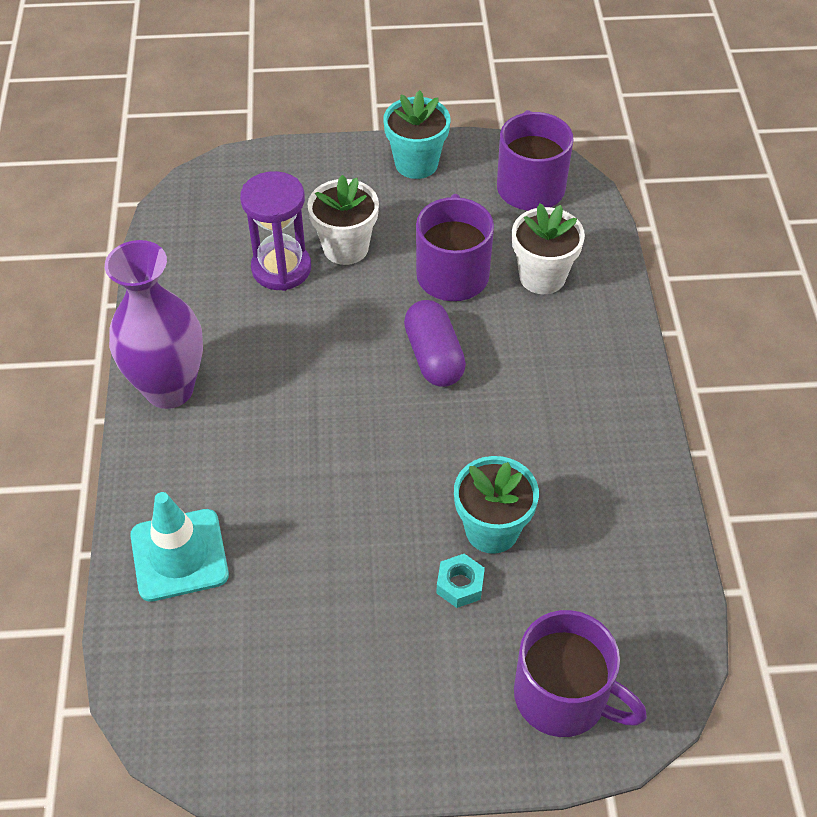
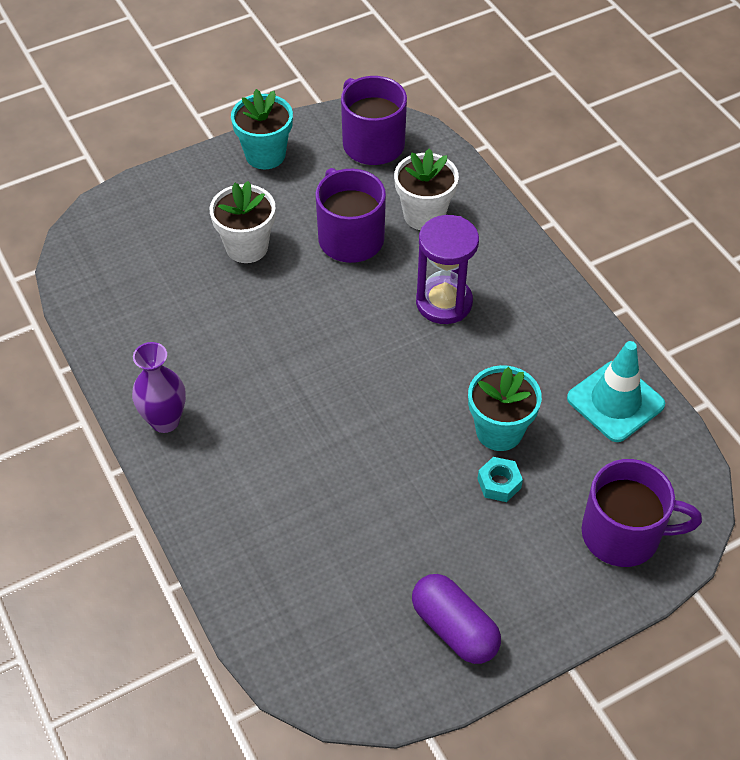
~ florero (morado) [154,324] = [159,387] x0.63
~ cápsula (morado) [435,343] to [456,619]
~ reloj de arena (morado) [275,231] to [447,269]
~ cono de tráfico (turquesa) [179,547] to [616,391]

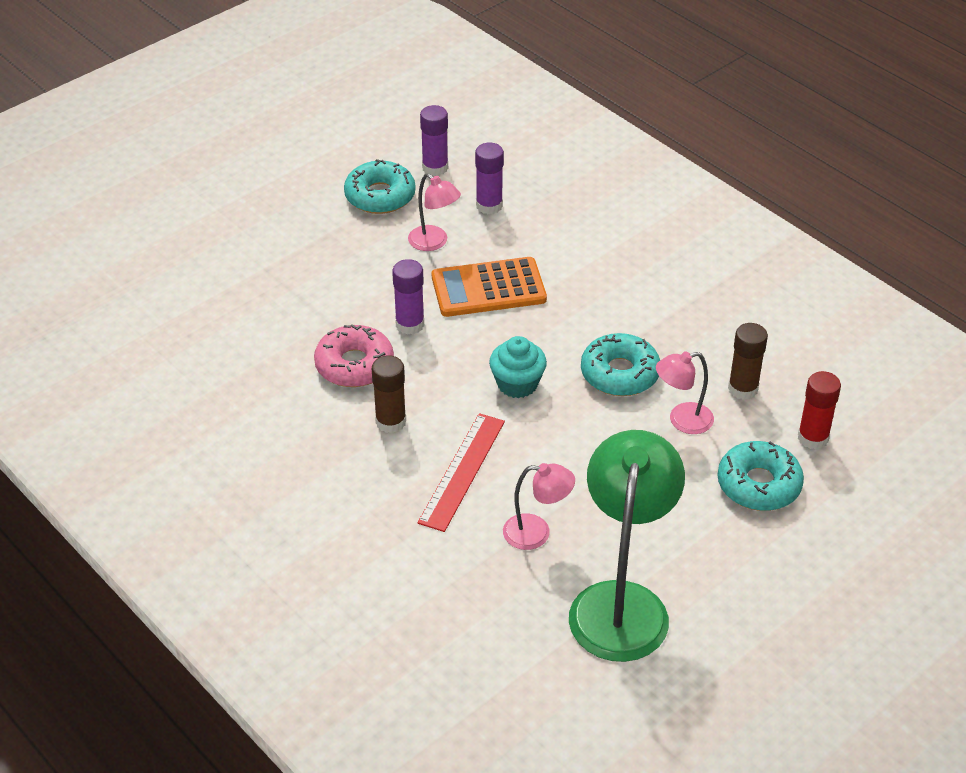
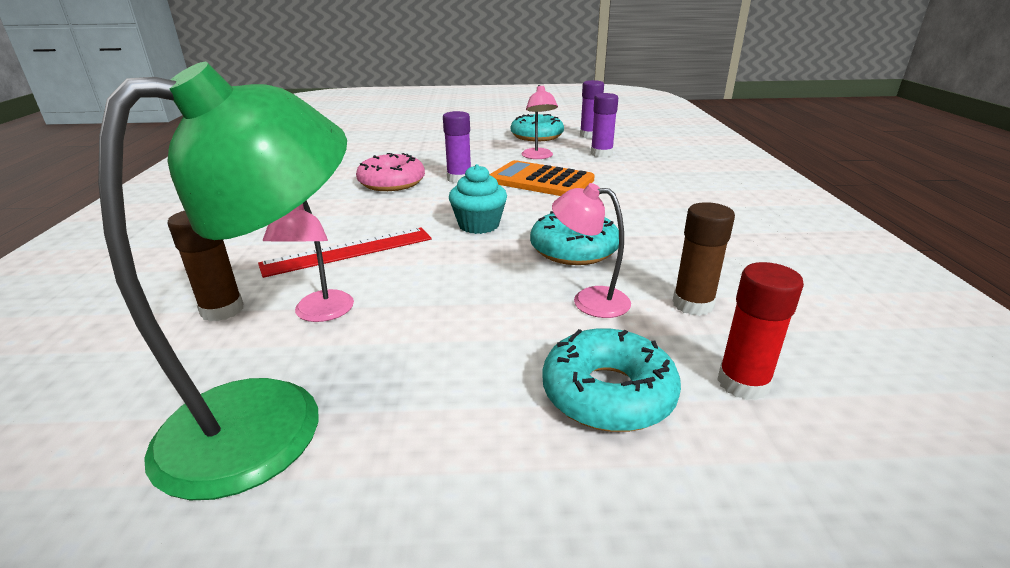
~ barra de pegamento (marrón) [389,394] to [205,266]
~ lámpara (rosa) [539,506] = [308,261] 45 degrees clockwise

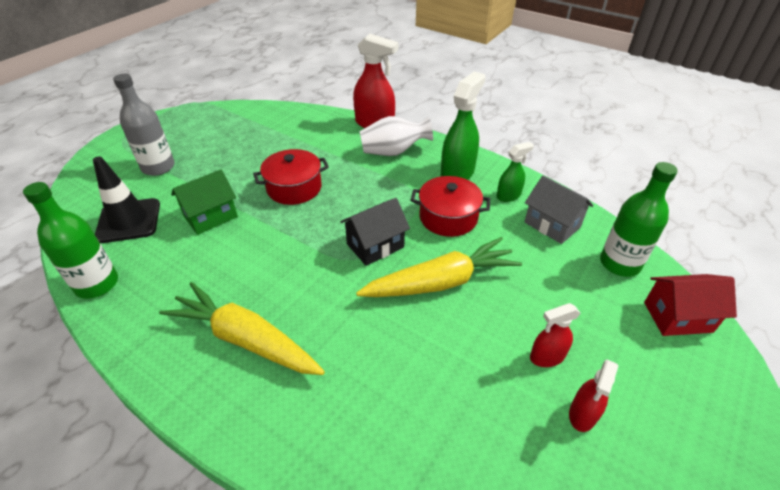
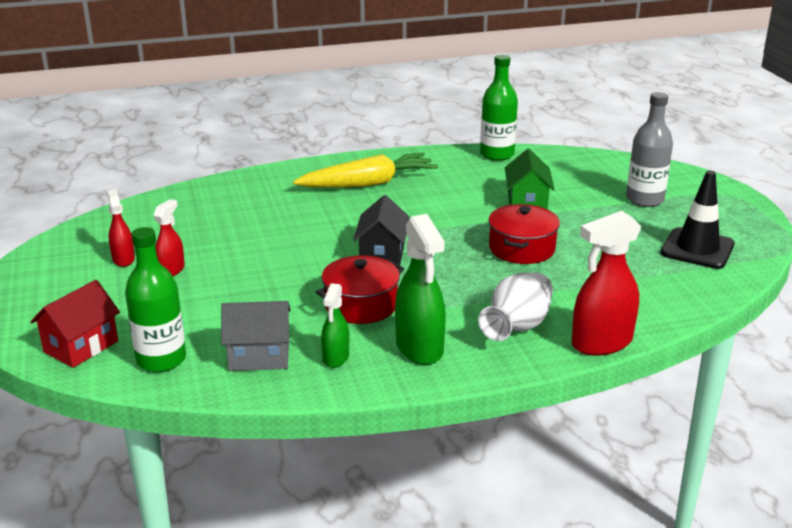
~ cono de tráfico (negro) [126,199] to [698,220]
- zanahoria (amarillo) [439,267]

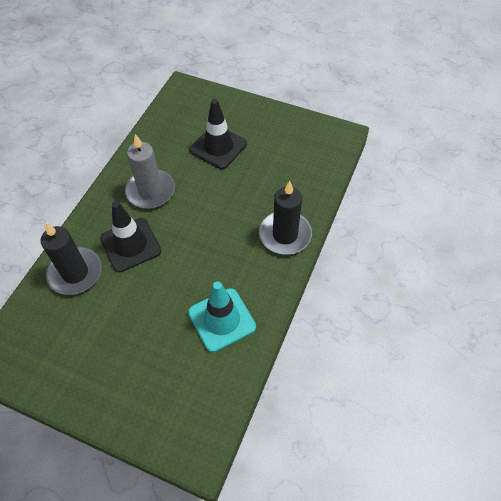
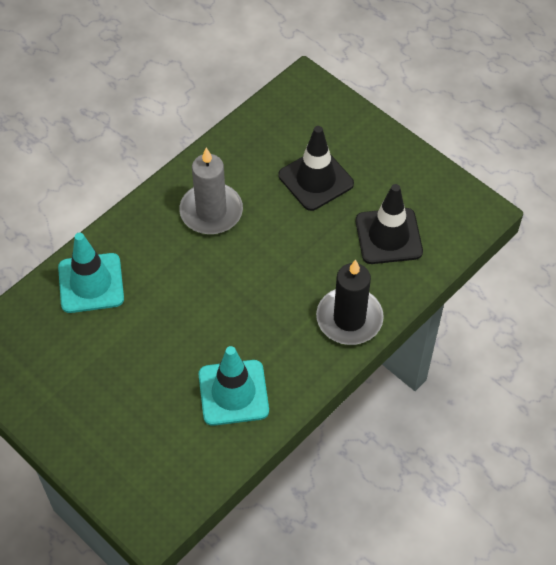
~ vela (negro) [71,259] to cono de tráfico (turquesa) [91,273]
~ cono de tráfico (negro) [130,236] to [389,224]

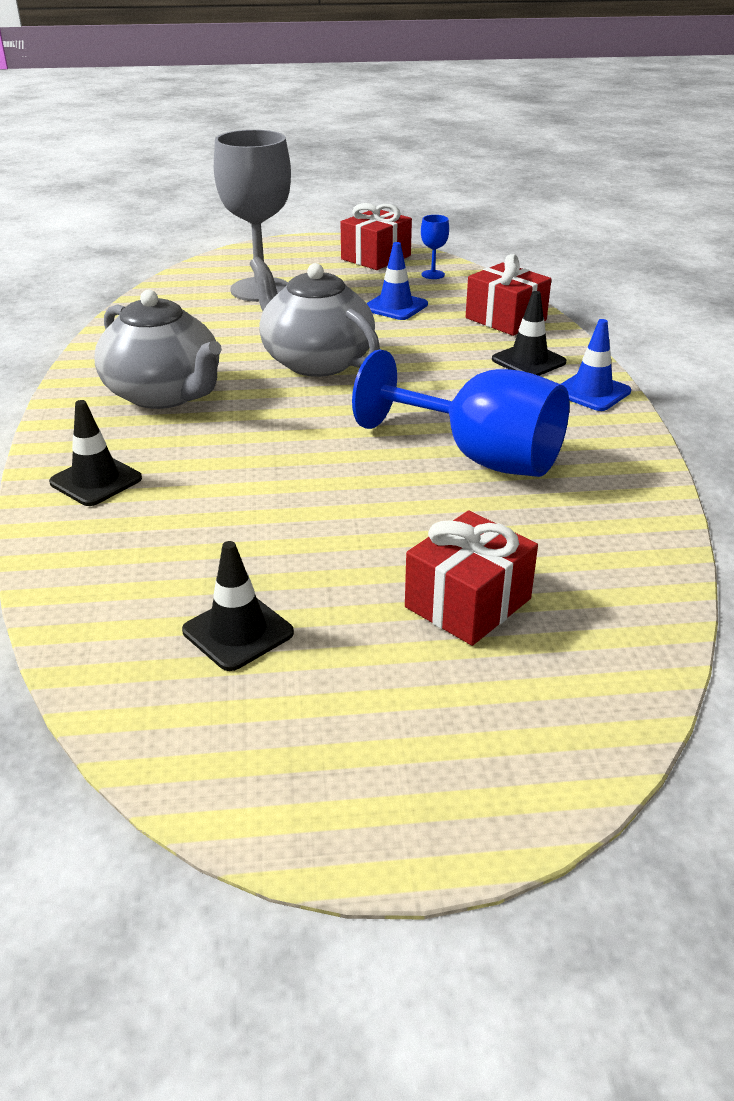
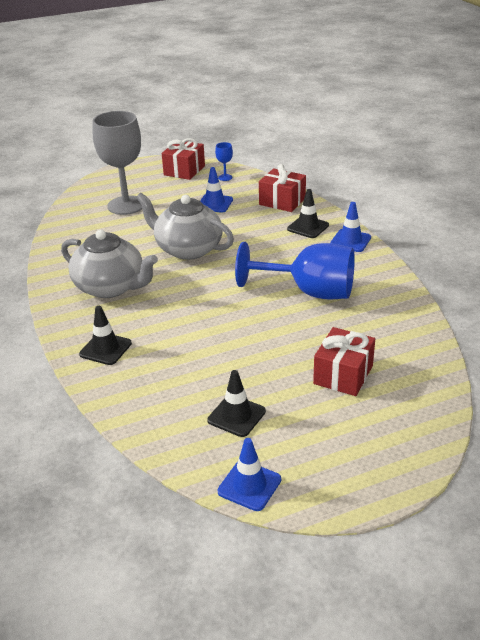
+ cono de tráfico (azul) [249,474]

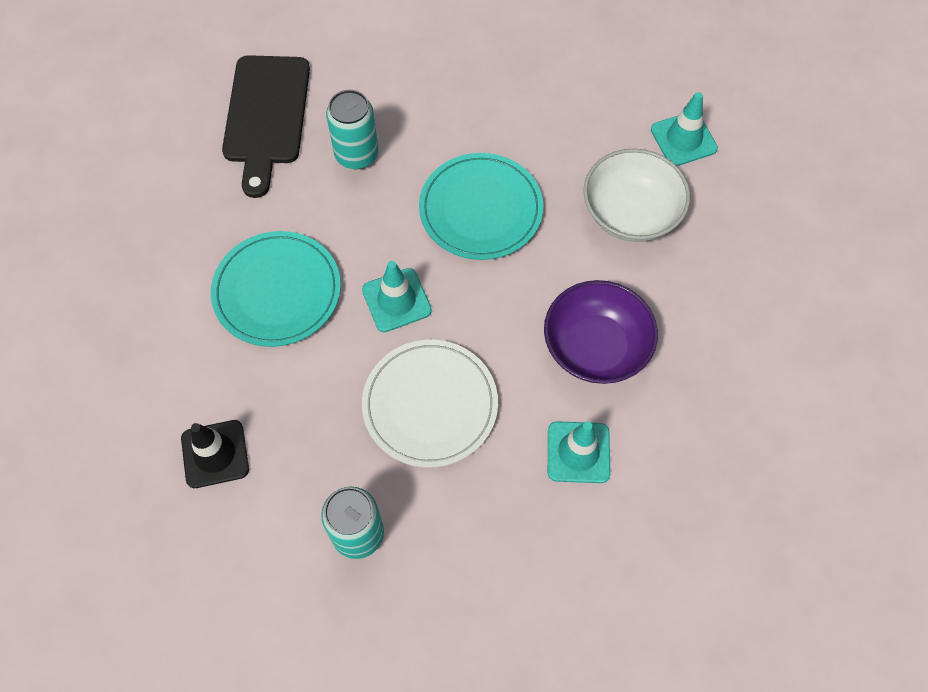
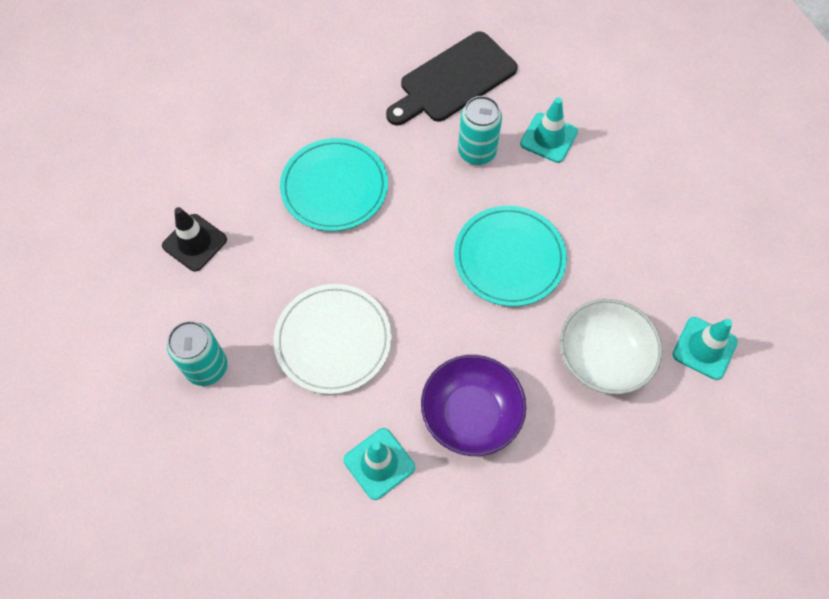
~ cono de tráfico (turquesa) [397,296] to [549,130]

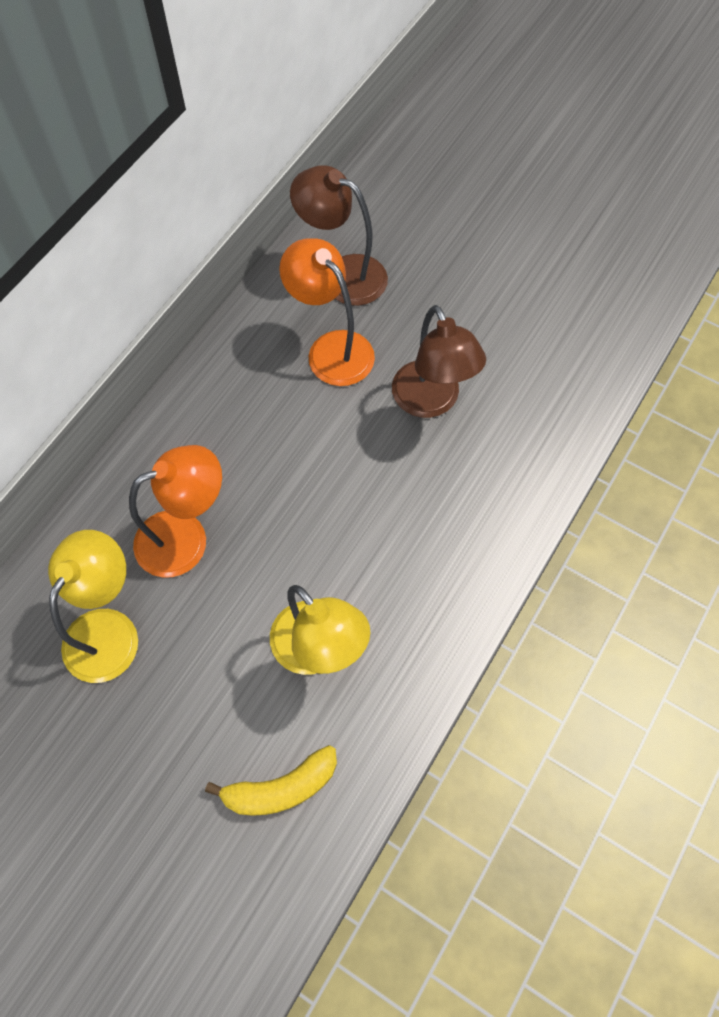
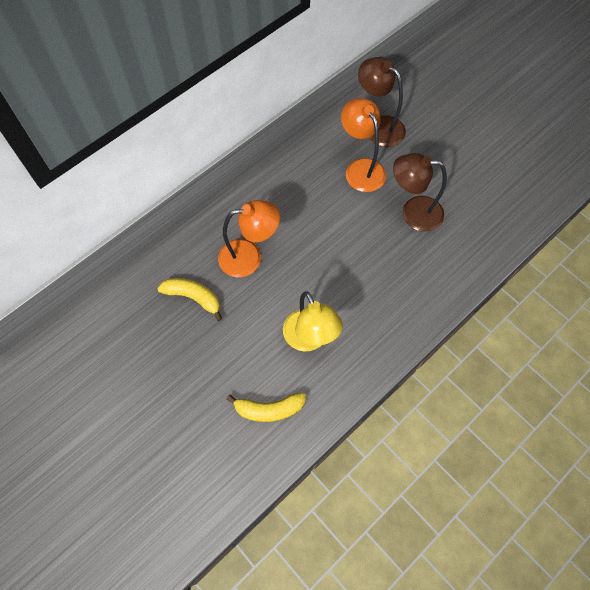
~ lámpara (amarillo) [93,606] to plátano (amarillo) [189,299]
~ lámpara (marrón) [439,361] = [420,192] 105 degrees clockwise

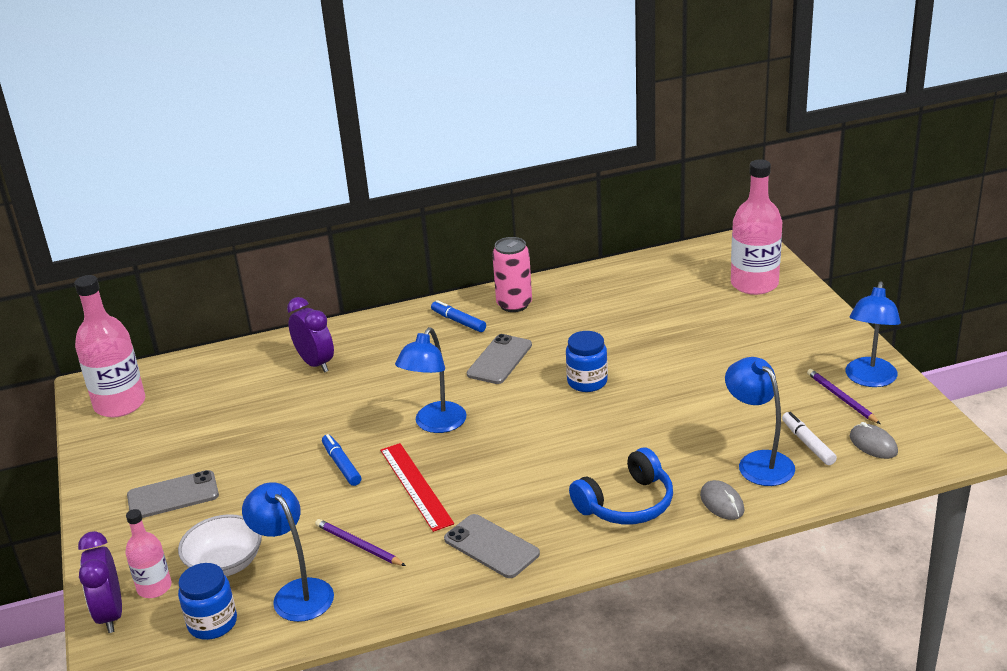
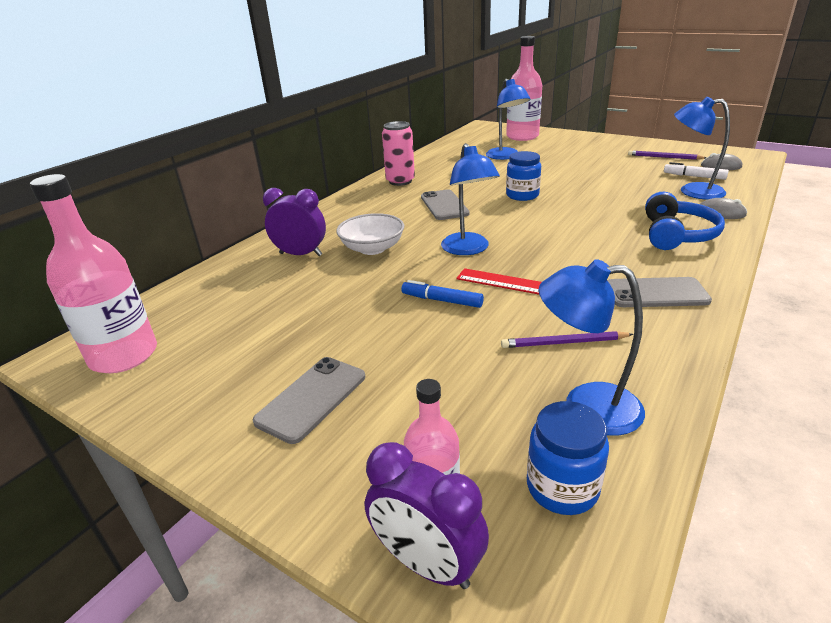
~ cuenco (blanco) [220,545] to [370,234]
~ lámpara (azul) [873,334] to [508,119]
- rotulador (azul) [458,316]

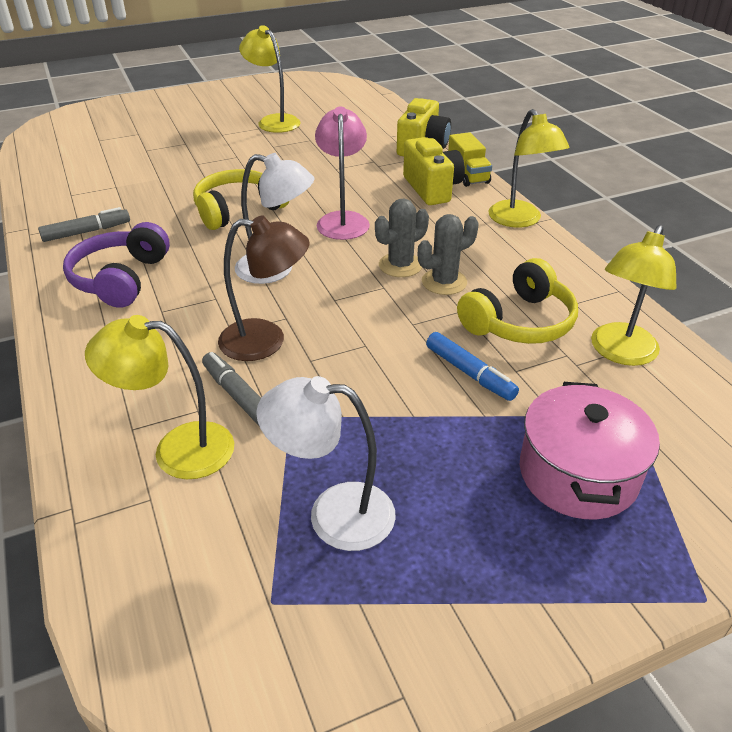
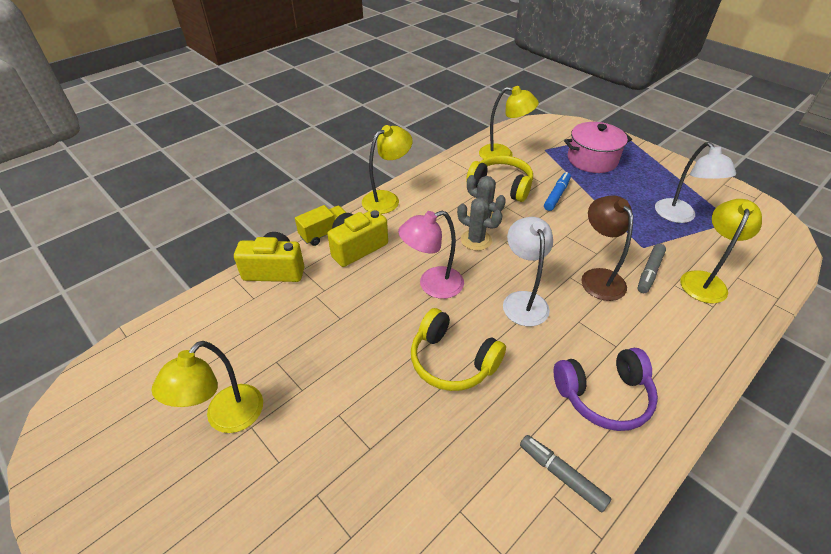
~ lámpara (amarillo) [159,397] = [721,251] 135 degrees counterclockwise

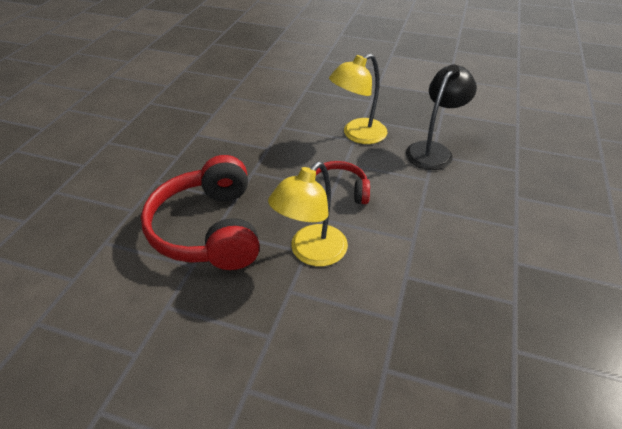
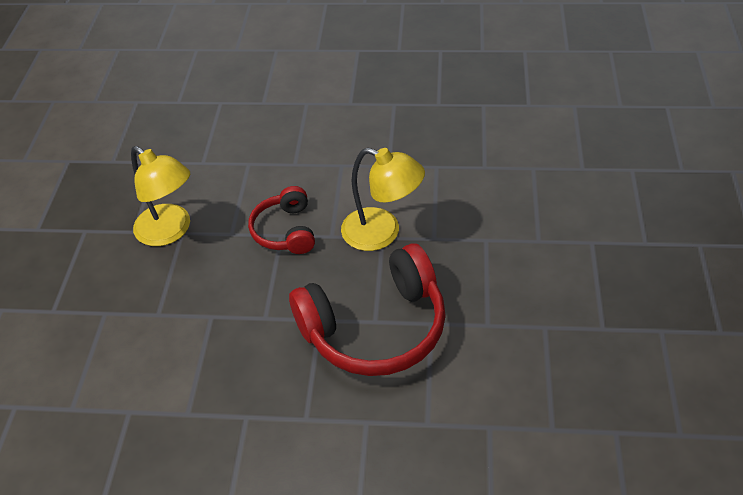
- lámpara (negro) [441,117]

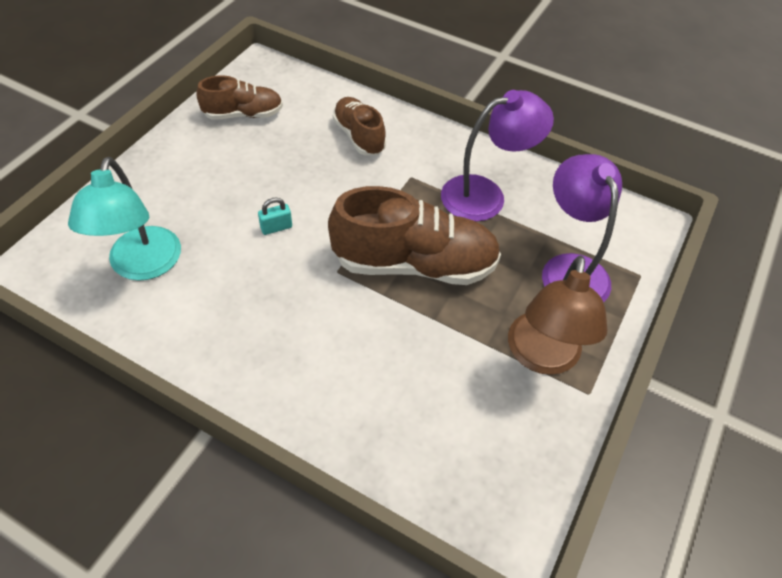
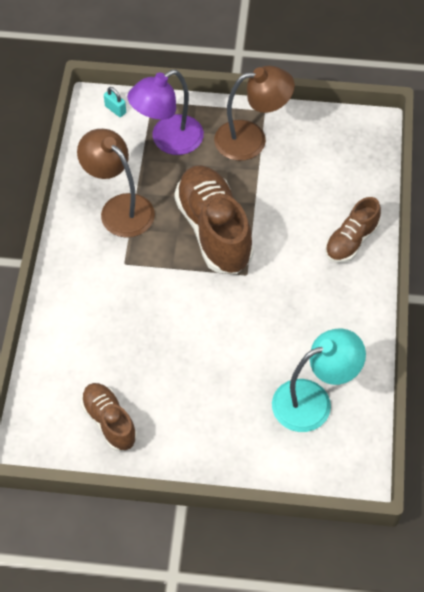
~ lámpara (morado) [497,155] to lámpara (marrón) [116,183]
~ candado (turquesa) [275,216] to [115,102]
~ zapato (marrón) [359,126] to [353,230]

